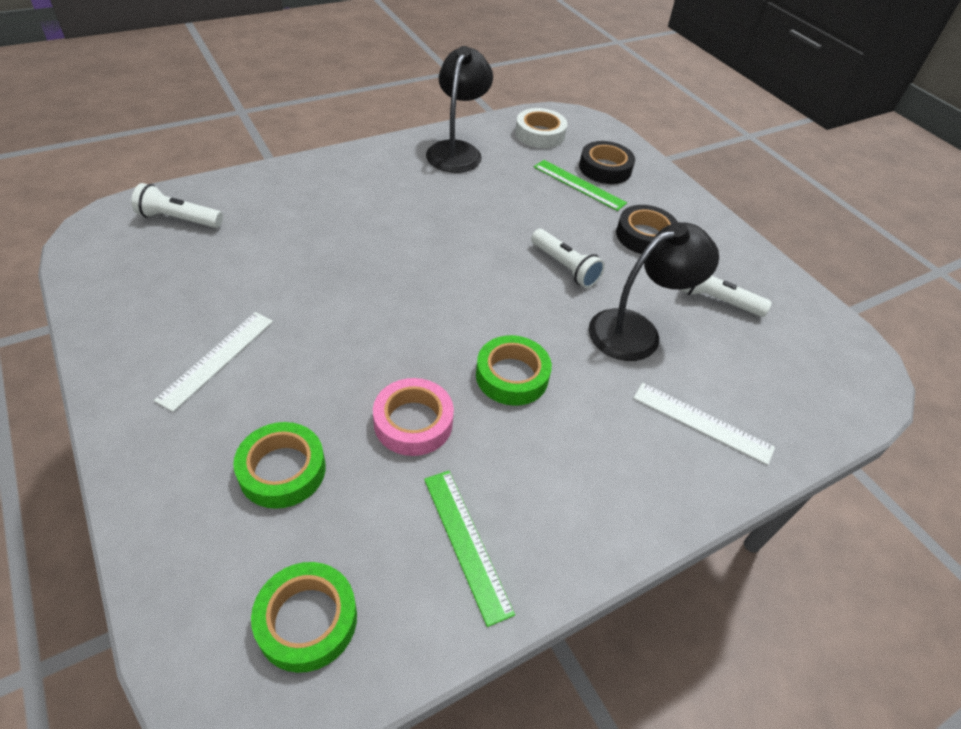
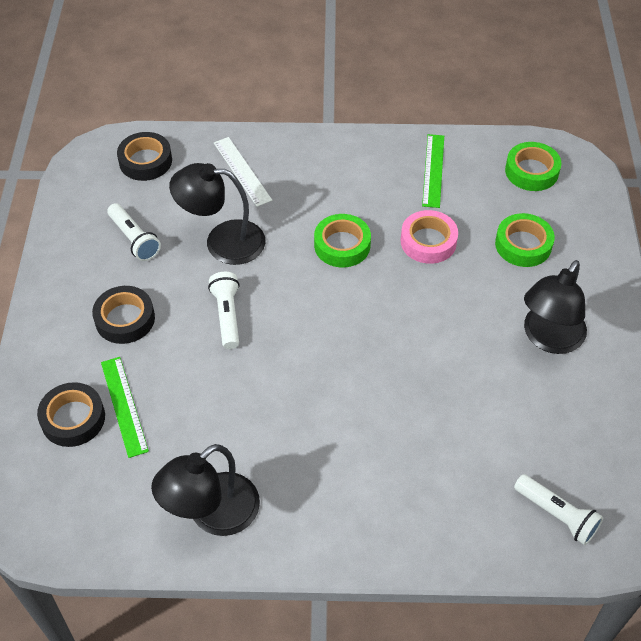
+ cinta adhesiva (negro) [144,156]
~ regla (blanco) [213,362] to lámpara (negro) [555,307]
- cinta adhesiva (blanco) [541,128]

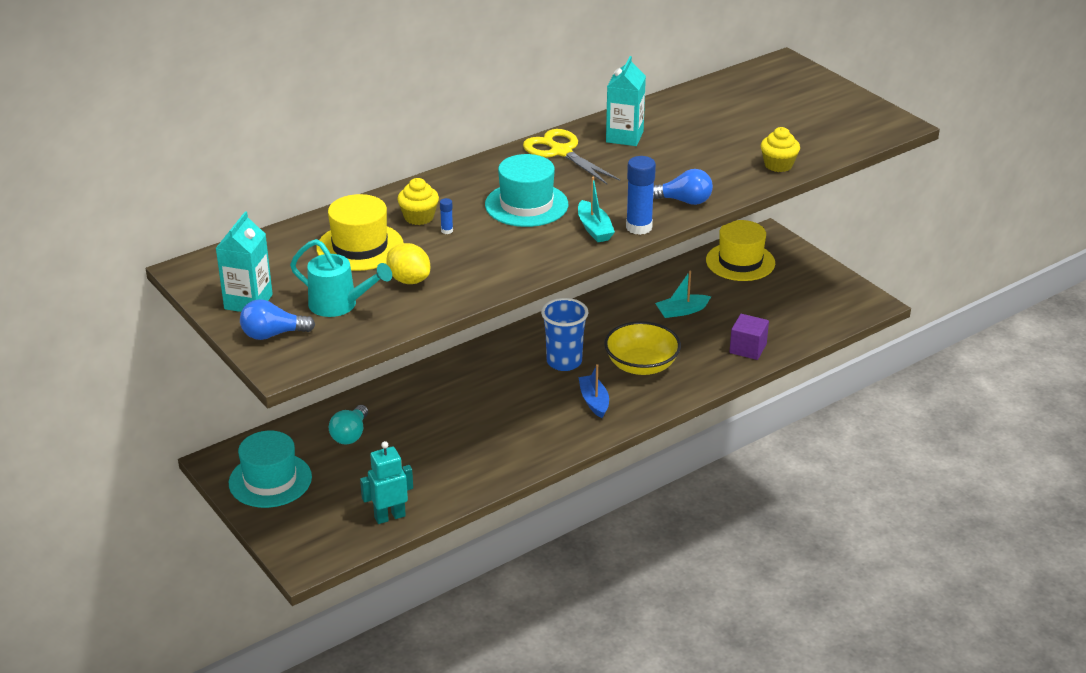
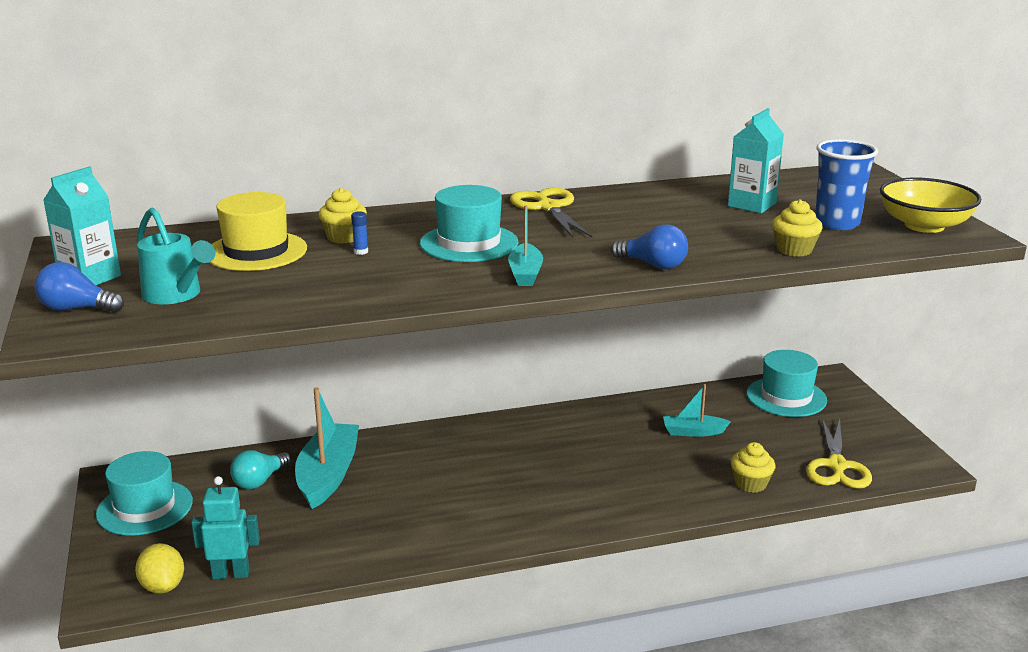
~ limón (amarillo) [408,263] to [159,568]
+ barco (turquesa) [327,448]
~ cartón de leche (turquesa) [626,101] to [756,160]
~ cubo (morado) [749,337] to magdalena (amarillo) [753,467]
~ sombrero (amarillo) [740,250] to sombrero (turquesa) [787,383]
+ tijeras (amarillo) [839,454]
~ vaso (azul) [564,334] to [846,184]
~ cuenco (amarillo) [642,348] to [930,205]
- barco (azul) [593,391]
- barra de pegamento (azul) [641,195]

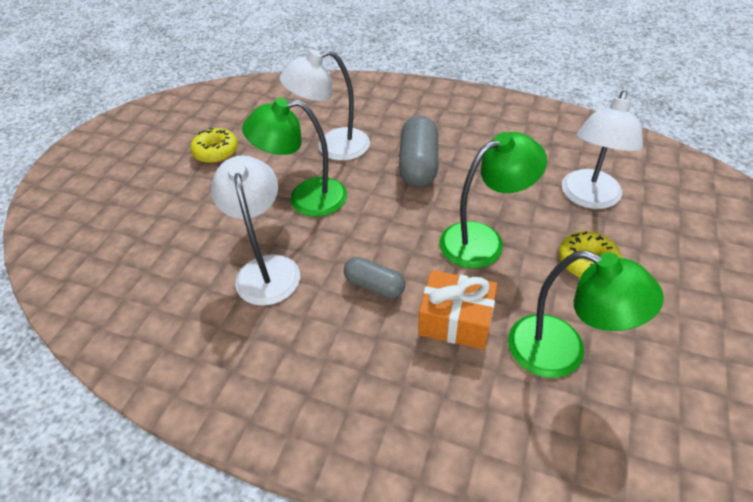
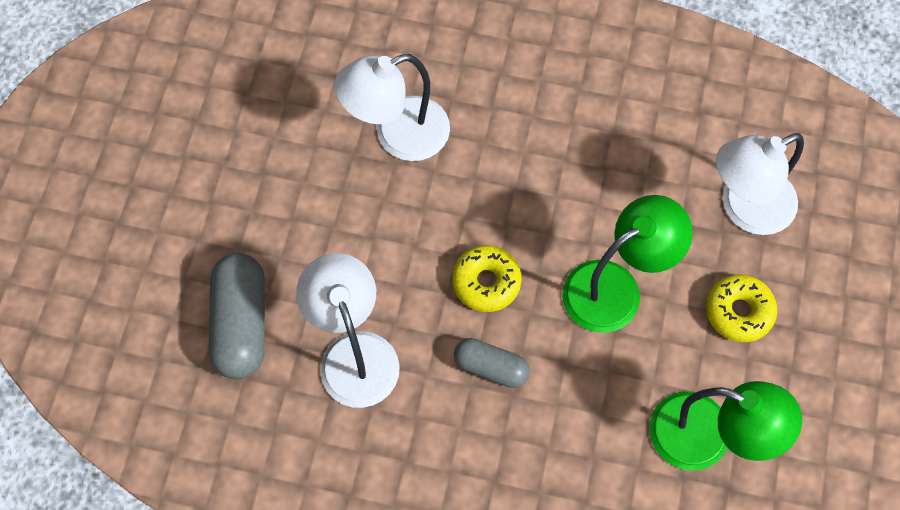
~ cápsula (gris) [418,151] to [237,316]
~ rosquilla (amarillo) [214,145] to [487,278]
~ lámpara (blanco) [602,149] = [760,184] 45 degrees clockwise
- lámpara (verde) [294,157]
- regalo (naranja) [457,310]

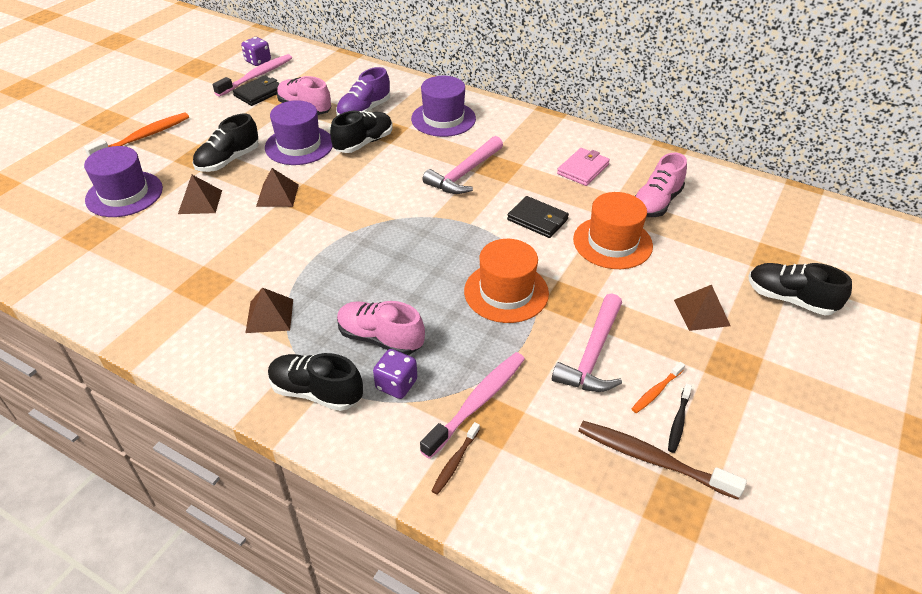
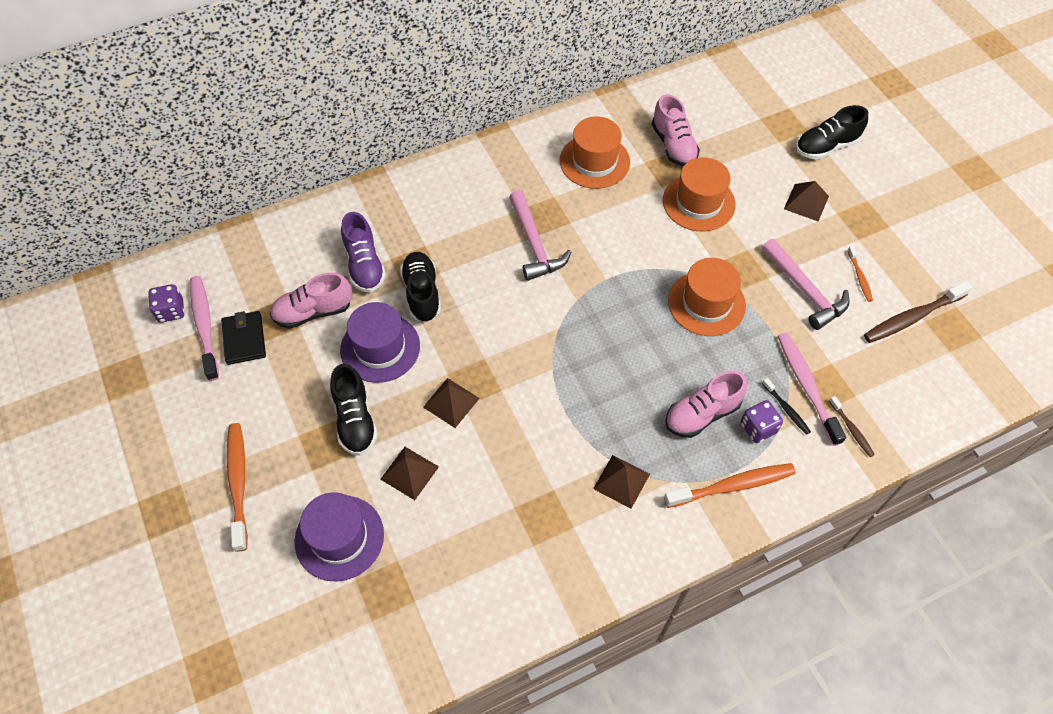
~ cartera (rosa) [583,167] to sombrero (naranja) [595,152]
~ zapato (negro) [315,382] to cepillo de dientes (naranja) [730,485]
~ cepillo de dientes (negro) [680,418] to [786,406]
- sombrero (morado) [443,106]
- cartera (negro) [538,217]

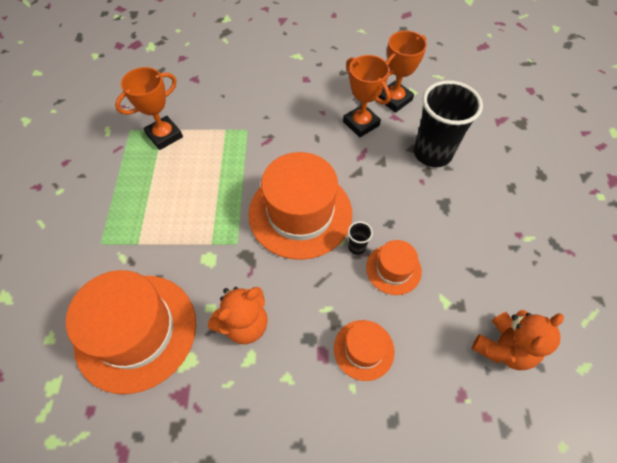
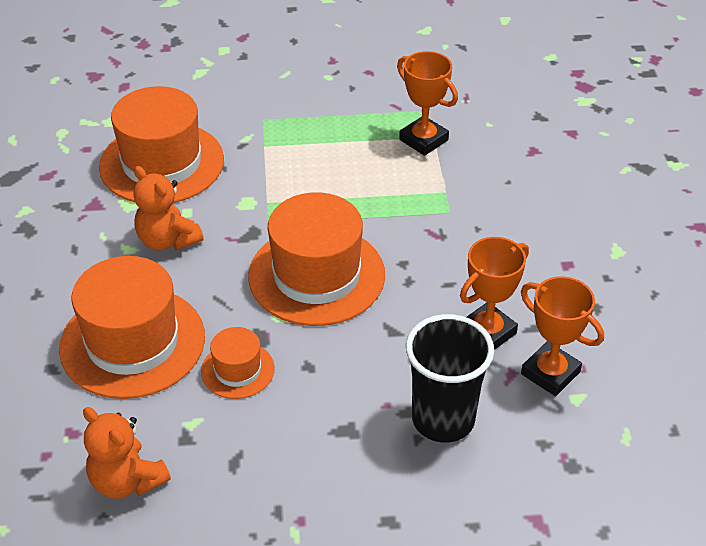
~ sombrero (naranja) [364,350] = [132,327] x2.01
- vaso (negro) [360,238]

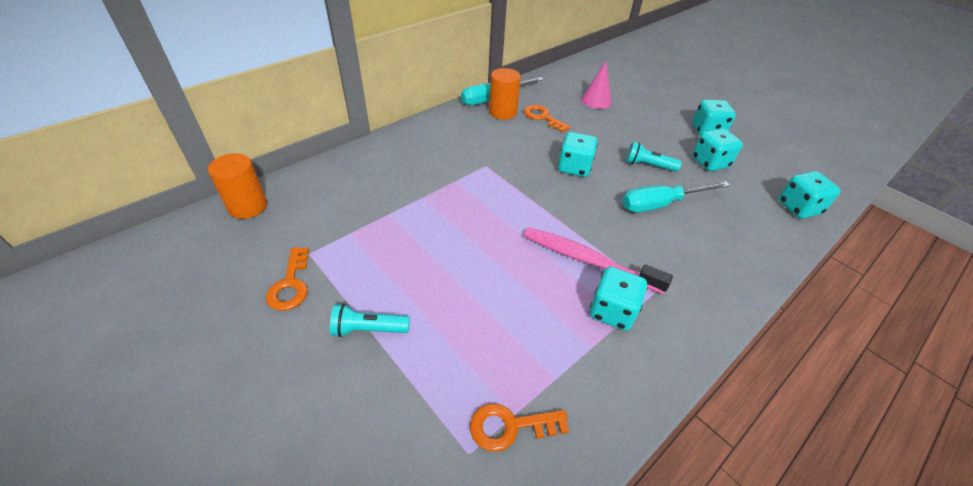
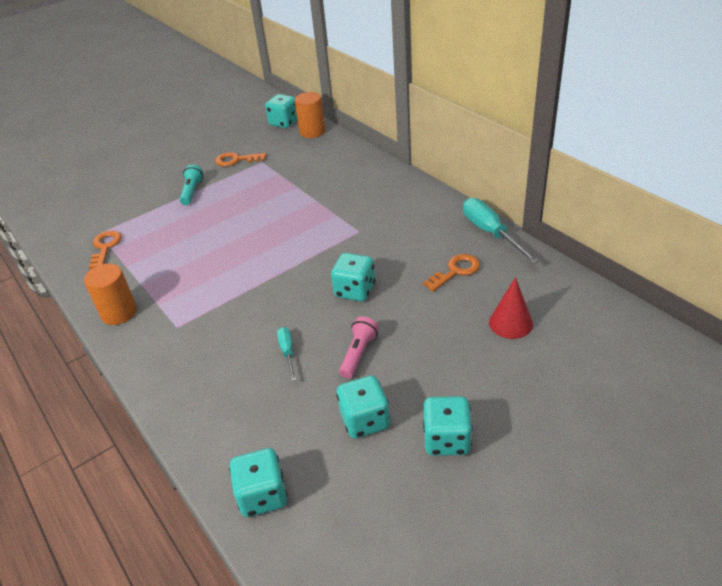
~ cilindro (naranja) [505,94] to [110,294]
~ dado (turquesa) [618,299] to [281,111]
~ destornillador (turquesa) [676,196] = [286,354] x0.54
~ lámpara de mano (turquesa) [654,157] to lámpara de mano (rosa) [359,347]
~ cono (rosa) [596,85] to cono (rojo) [511,308]
- cepillo de dientes (rosa) [598,260]

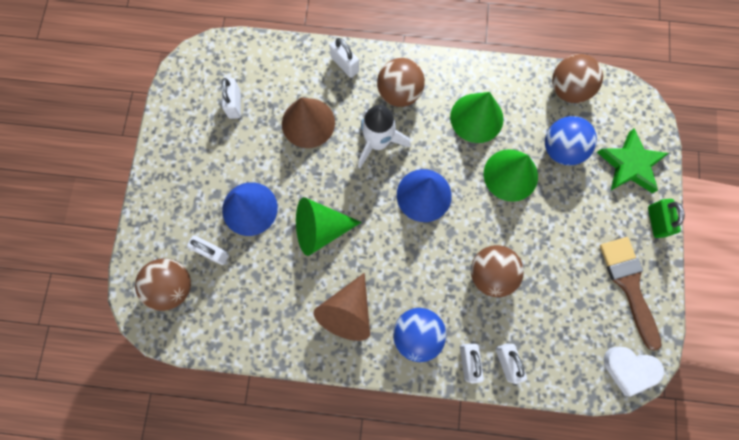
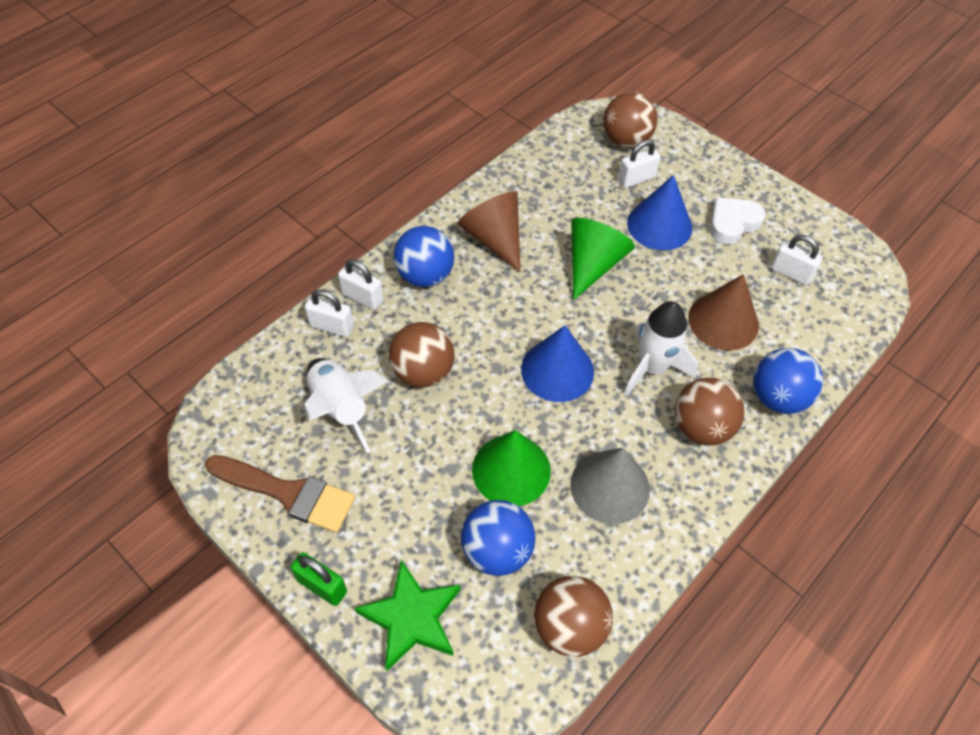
+ cohete (blanco) [346,405]
~ cono (verde) [477,117] to cono (gris) [610,486]
~ corazón (blanco) [634,372] to [738,221]
~ candado (blanco) [344,58] to pelota (azul) [788,381]

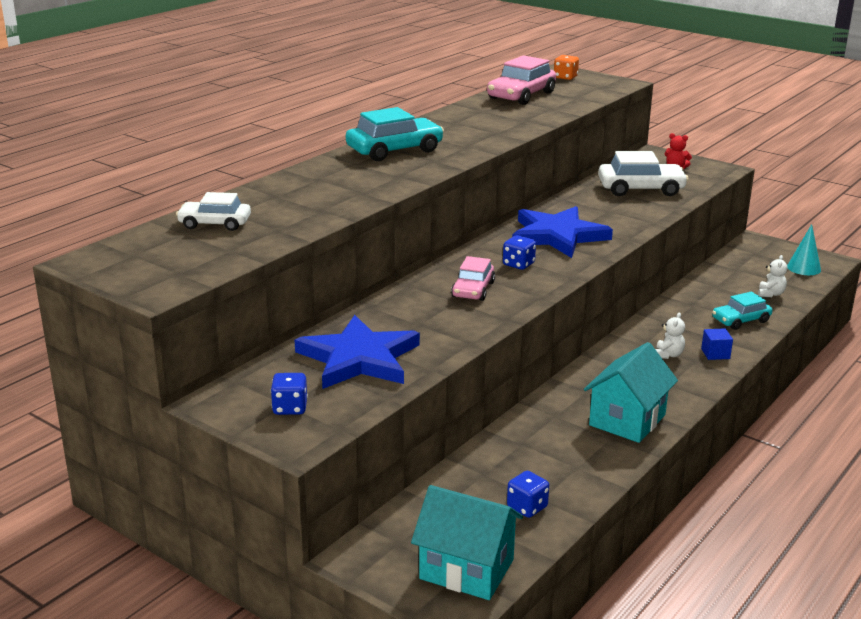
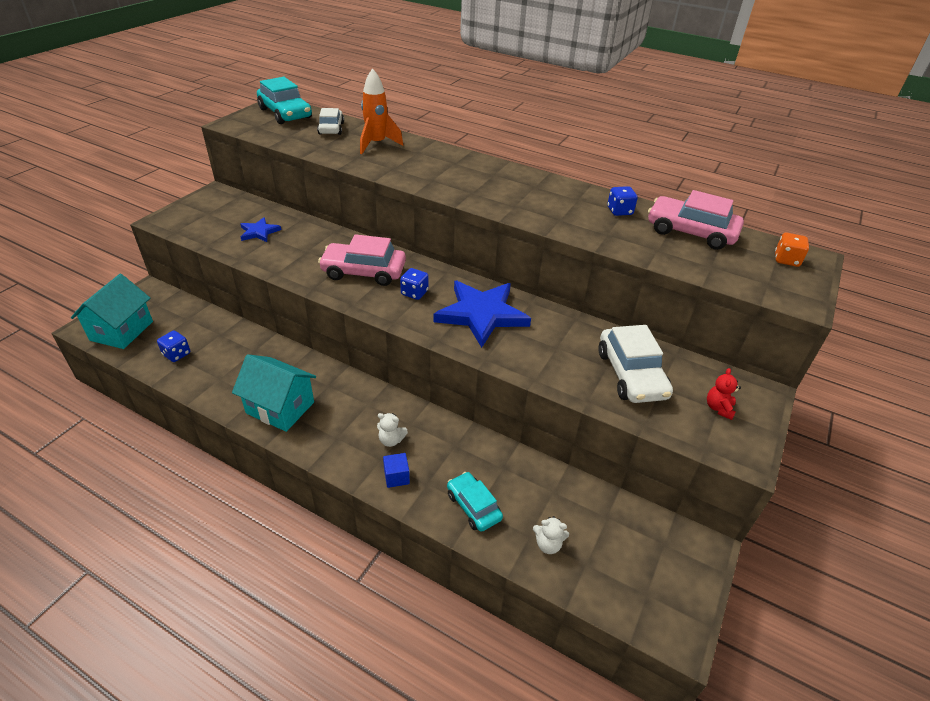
~ estrella (azul) [357,352] = [260,229] x0.50
~ coche (turquesa) [395,134] to [284,100]
~ coche (rosa) [473,278] = [362,260] x1.58
+ cohete (naranja) [381,111]
~ dado (azul) [289,394] to [622,201]
- cono (turquesa) [804,249]

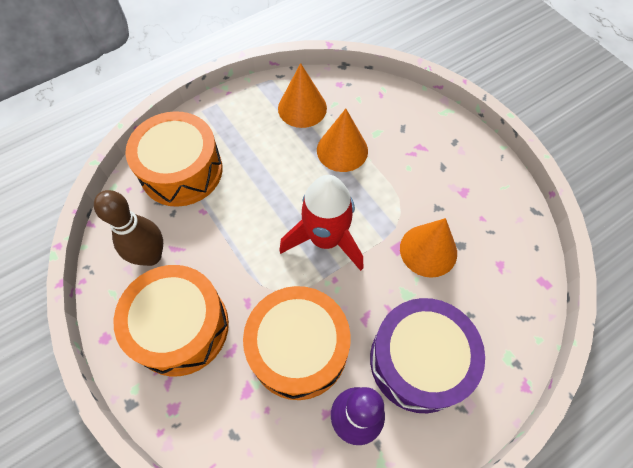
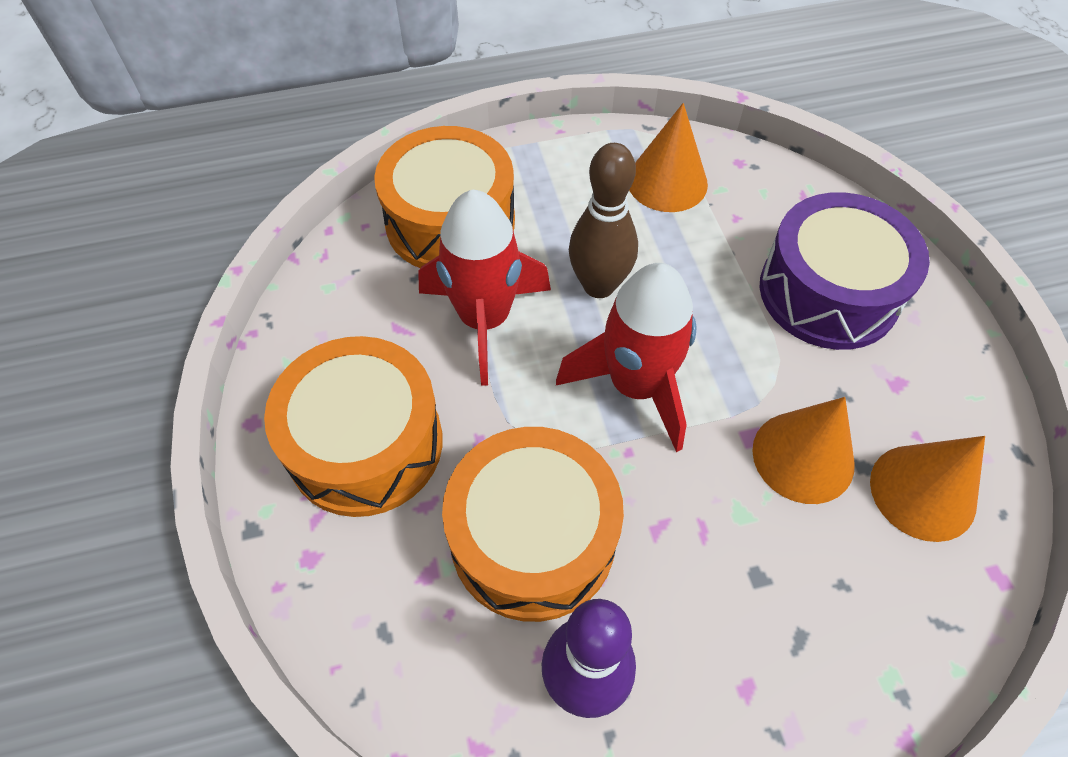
+ cohete (rojo) [484,288]
~ bolo (marrón) [128,228] to [603,220]
~ tambor (morado) [427,355] to [845,271]
~ cono (naranja) [342,140] to [927,489]

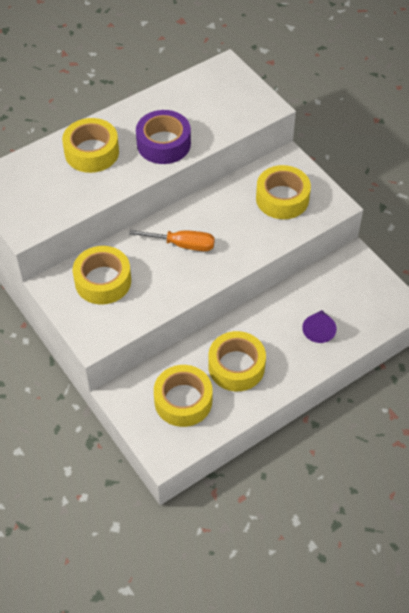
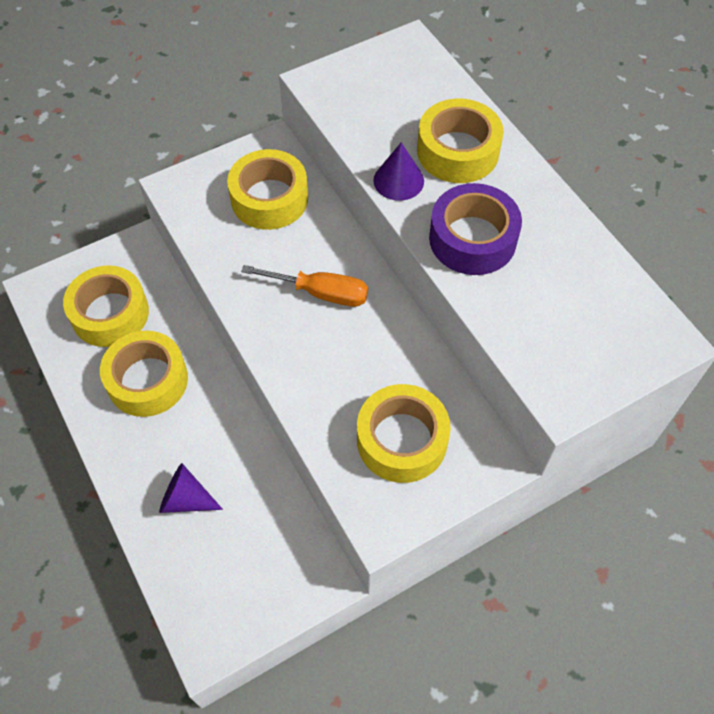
~ destornillador (naranja) [172,240] = [304,286] 90 degrees counterclockwise
+ cono (morado) [399,171]

